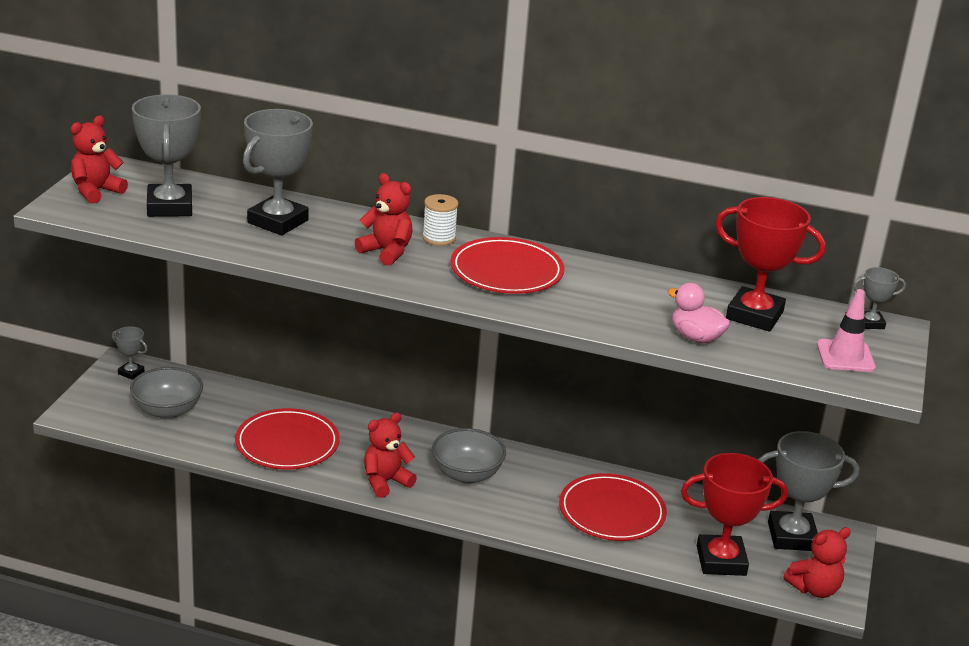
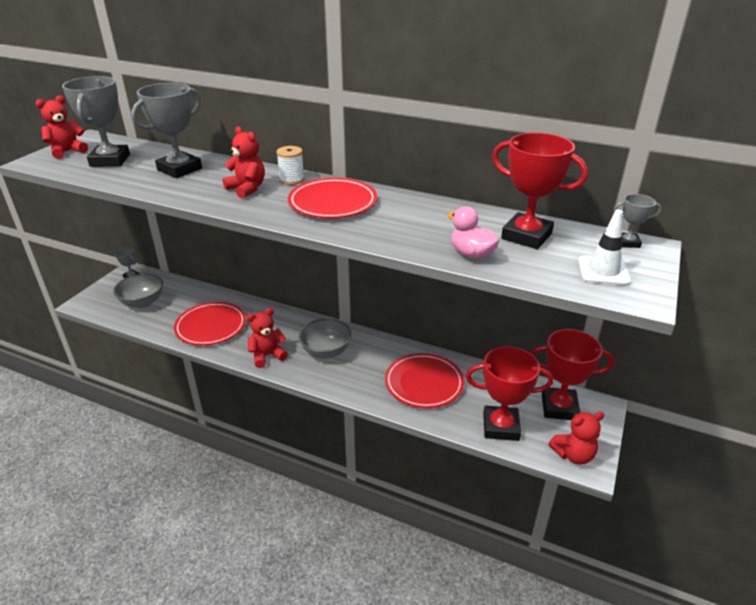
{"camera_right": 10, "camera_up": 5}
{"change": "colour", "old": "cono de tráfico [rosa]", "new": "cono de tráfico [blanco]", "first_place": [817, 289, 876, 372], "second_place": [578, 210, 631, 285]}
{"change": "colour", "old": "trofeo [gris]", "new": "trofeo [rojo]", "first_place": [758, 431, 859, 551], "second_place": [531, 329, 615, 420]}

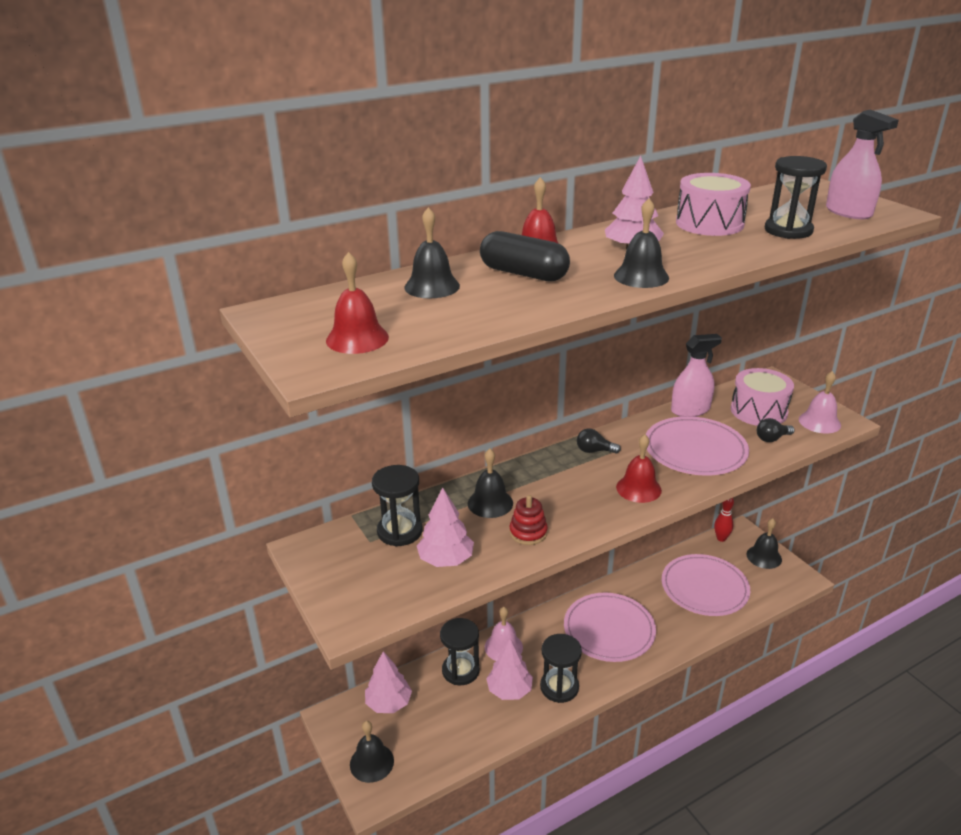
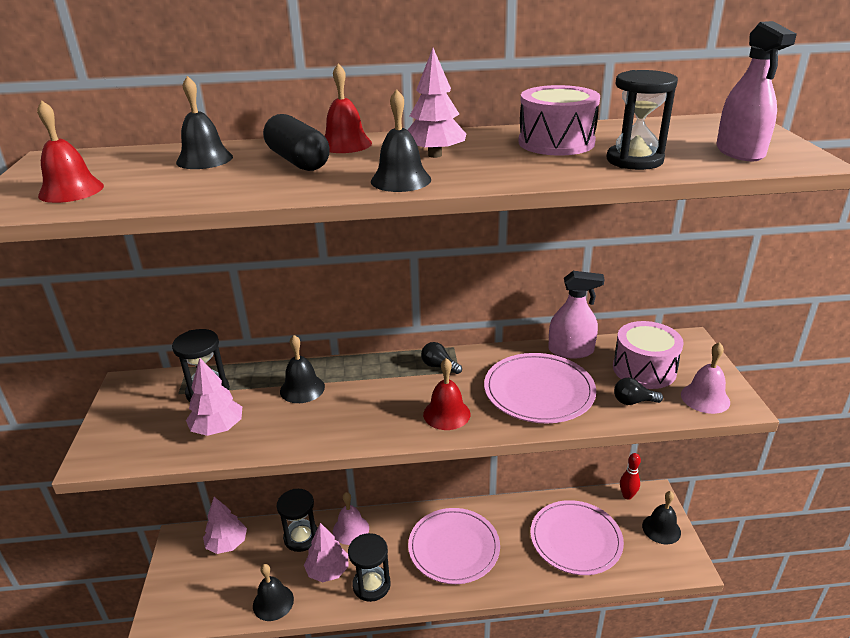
{"camera_right": 25, "camera_up": 0}
{"change": "missing", "old": "juguete apilable [rojo]", "first_place": [509, 495, 548, 545]}
{"change": "relocated", "old": "campana [negro]", "first_place": [350, 721, 394, 783], "second_place": [253, 564, 294, 621]}

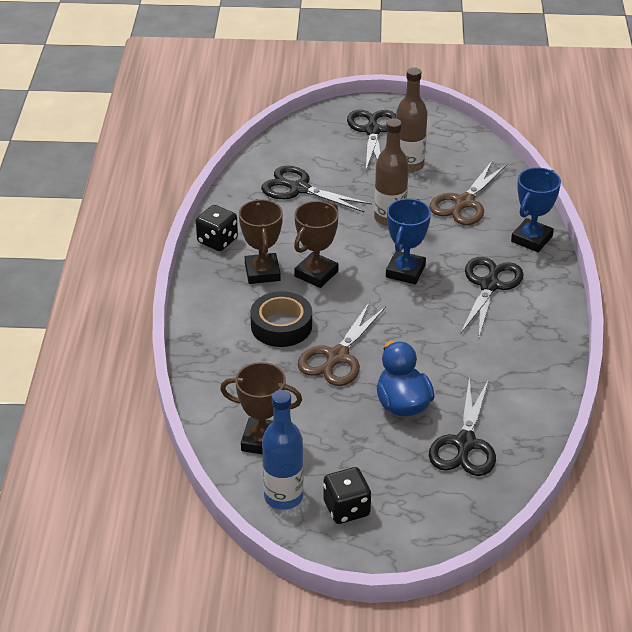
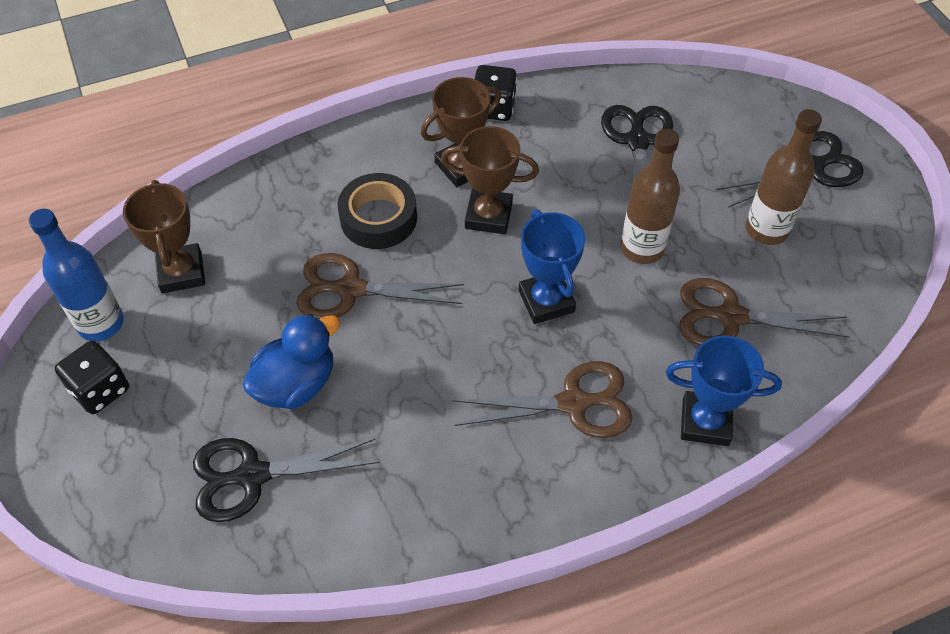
{"camera_right": 65, "camera_up": 15}
{"change": "spun", "old": "trofeo [azul]", "first_place": [386, 199, 431, 284], "second_place": [519, 209, 585, 324], "degrees": 75}
{"change": "colour", "old": "tijeras [negro]", "new": "tijeras [marrón]", "first_place": [460, 257, 524, 337], "second_place": [452, 361, 633, 438]}

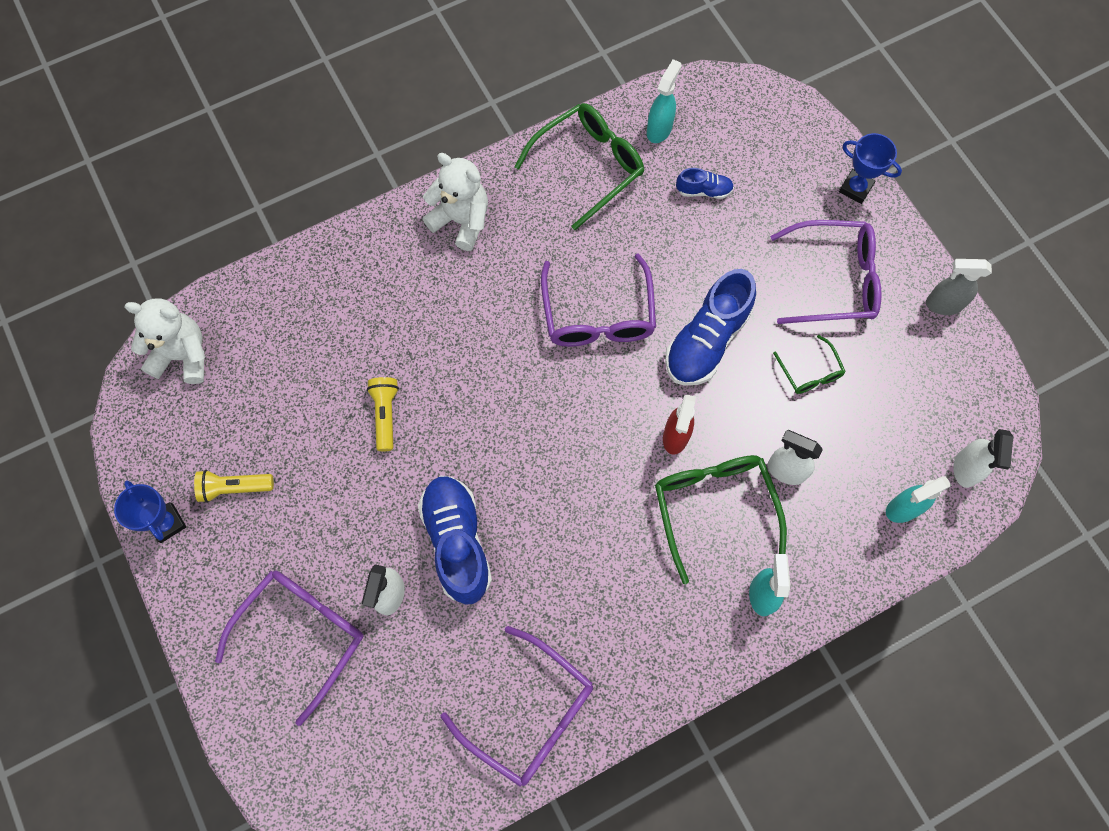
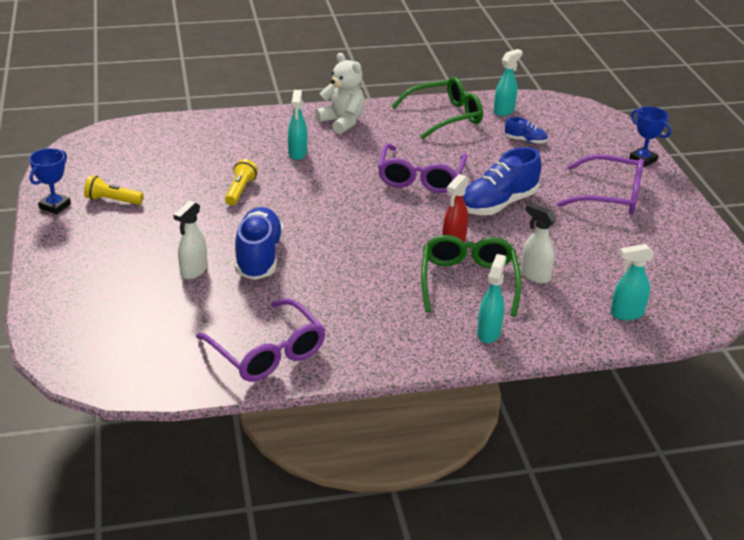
{"camera_right": 15, "camera_up": -35}
{"change": "missing", "old": "pulverizador [gris]", "first_place": [926, 259, 992, 315]}
{"change": "missing", "old": "osito [blanco]", "first_place": [125, 299, 205, 384]}
{"change": "missing", "old": "gafas [verde]", "first_place": [773, 335, 846, 394]}
{"change": "missing", "old": "pulverizador [blanco]", "first_place": [953, 429, 1013, 488]}
{"change": "spun", "old": "trofeo [azul]", "first_place": [114, 481, 186, 543], "second_place": [29, 148, 71, 215], "degrees": 45}
{"change": "missing", "old": "gafas [morado]", "first_place": [215, 570, 364, 726]}
{"change": "appeared", "new": "pulverizador [turquesa]", "second_place": [288, 90, 307, 160]}

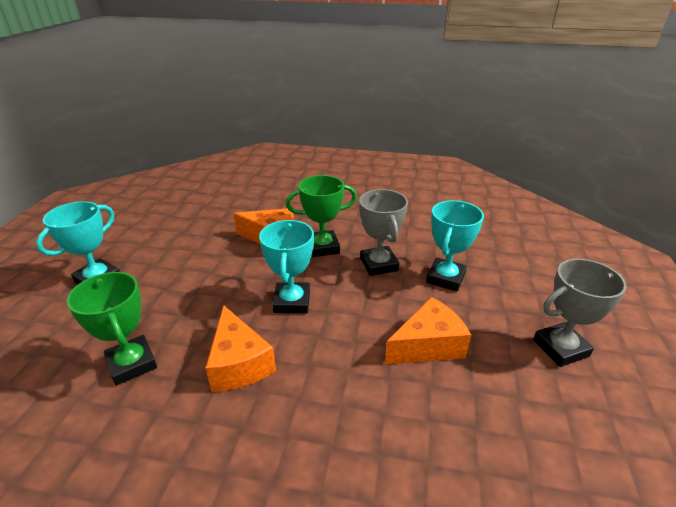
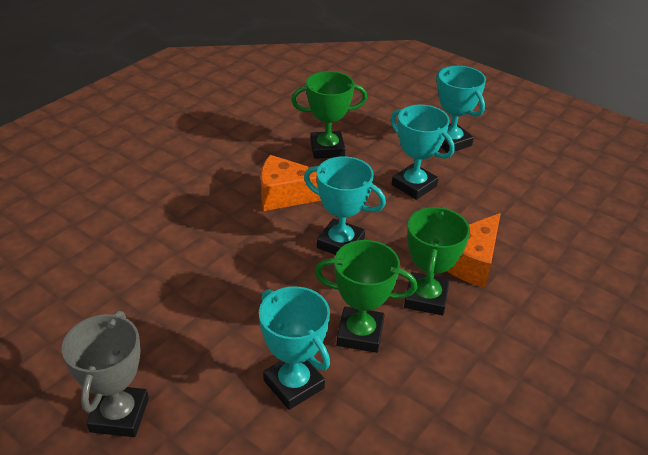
{"camera_right": 115, "camera_up": 5}
{"change": "colour", "old": "trofeo [gris]", "new": "trofeo [verde]", "first_place": [359, 189, 408, 276], "second_place": [315, 240, 417, 353]}
{"change": "missing", "old": "queso [naranja]", "first_place": [385, 297, 471, 364]}
{"change": "appeared", "new": "trofeo [turquesa]", "second_place": [390, 105, 454, 200]}

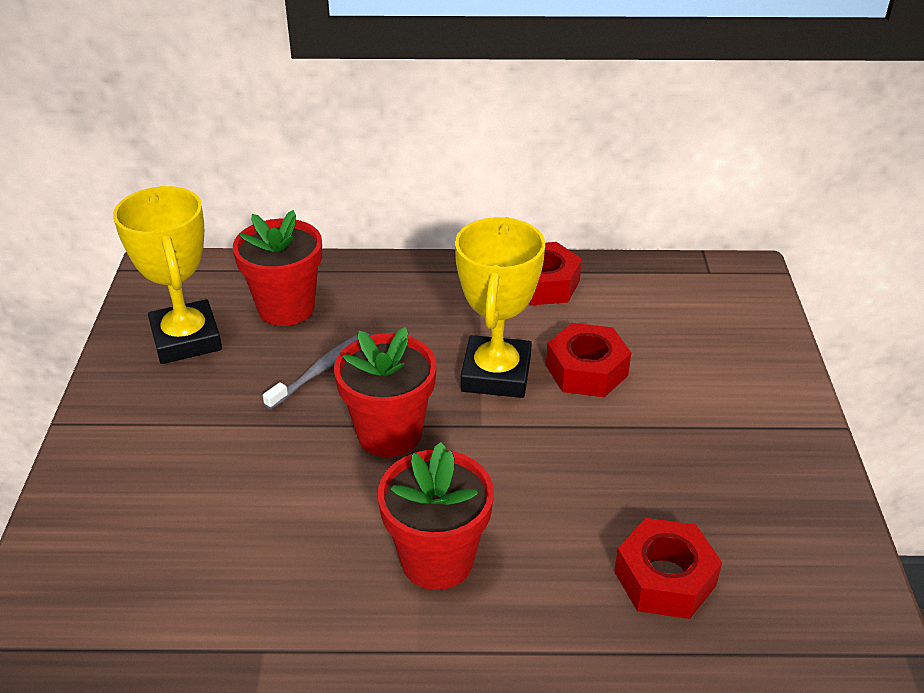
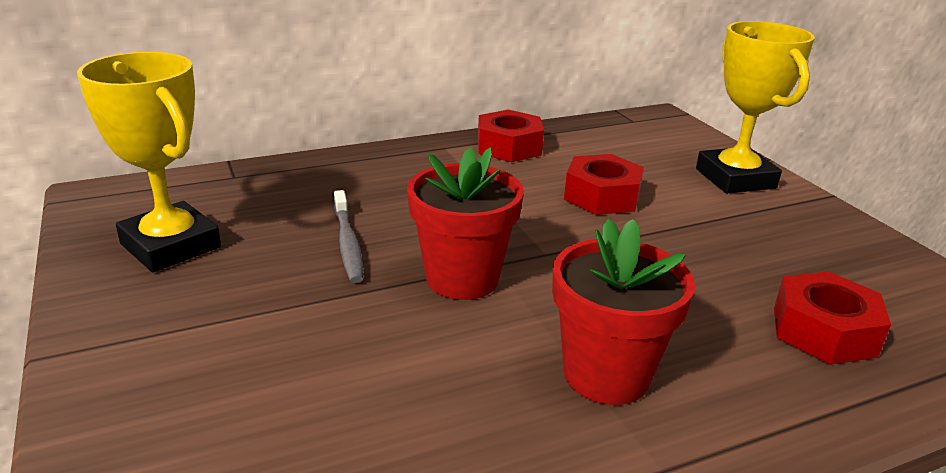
{"camera_right": -25, "camera_up": -10}
{"change": "missing", "old": "maceta [rojo]", "first_place": [233, 210, 322, 326]}
{"change": "relocated", "old": "trofeo [amarillo]", "first_place": [455, 217, 545, 398], "second_place": [696, 21, 815, 194]}
{"change": "spun", "old": "cepillo de dientes [gris]", "first_place": [263, 331, 370, 410], "second_place": [334, 190, 363, 283], "degrees": 150}

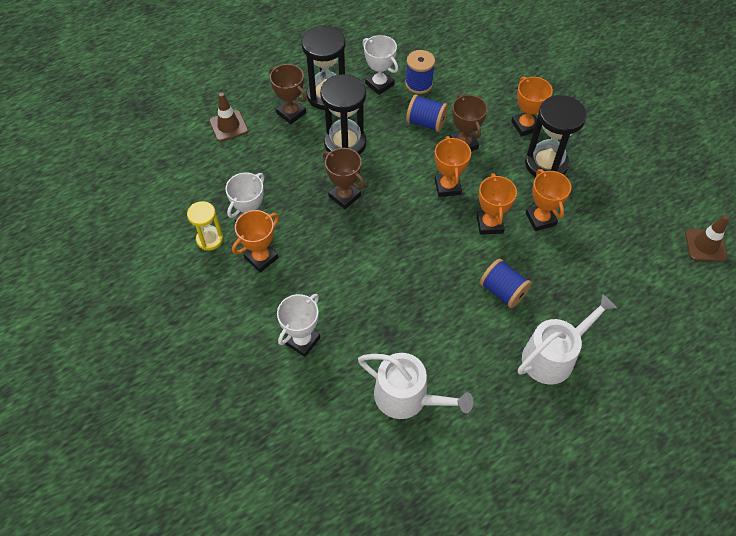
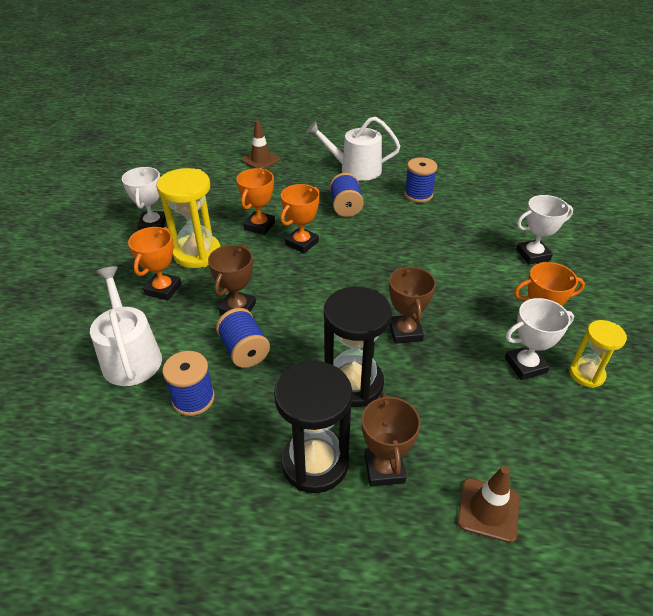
{"camera_right": -140, "camera_up": -15}
{"change": "relocated", "old": "trofeo [blanco]", "first_place": [363, 35, 398, 95], "second_place": [122, 167, 166, 230]}
{"change": "colour", "old": "reloj de arena [negro]", "new": "reloj de arena [amarillo]", "first_place": [525, 95, 587, 177], "second_place": [156, 168, 221, 268]}
{"change": "missing", "old": "trofeo [naranja]", "first_place": [435, 136, 471, 197]}
{"change": "relocated", "old": "cono de tráfico [marrón]", "first_place": [685, 215, 729, 262], "second_place": [241, 120, 280, 169]}
{"change": "relocated", "old": "regadera [blanco]", "first_place": [358, 353, 473, 419], "second_place": [90, 266, 162, 386]}
{"change": "appeared", "new": "carrete [azul]", "second_place": [404, 157, 437, 203]}

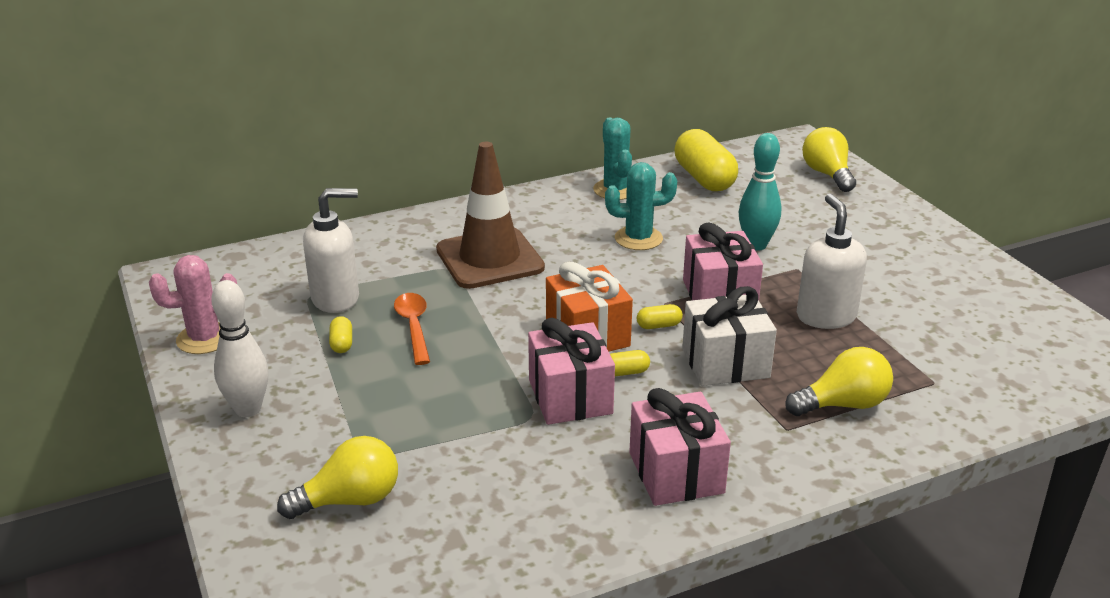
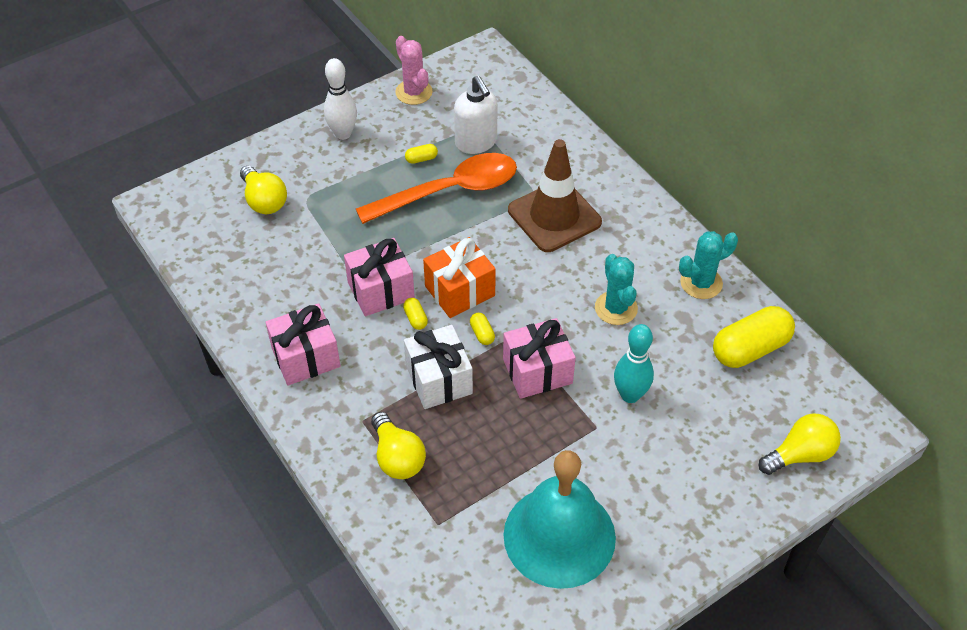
{"camera_right": 80, "camera_up": 20}
{"change": "missing", "old": "dispensador de jabón [blanco]", "first_place": [797, 194, 867, 329]}
{"change": "size", "old": "cuchara [naranja]", "first_place": [394, 293, 430, 365], "second_place": [356, 153, 517, 224], "factor": 1.97}
{"change": "appeared", "new": "campana [turquesa]", "second_place": [503, 450, 616, 589]}

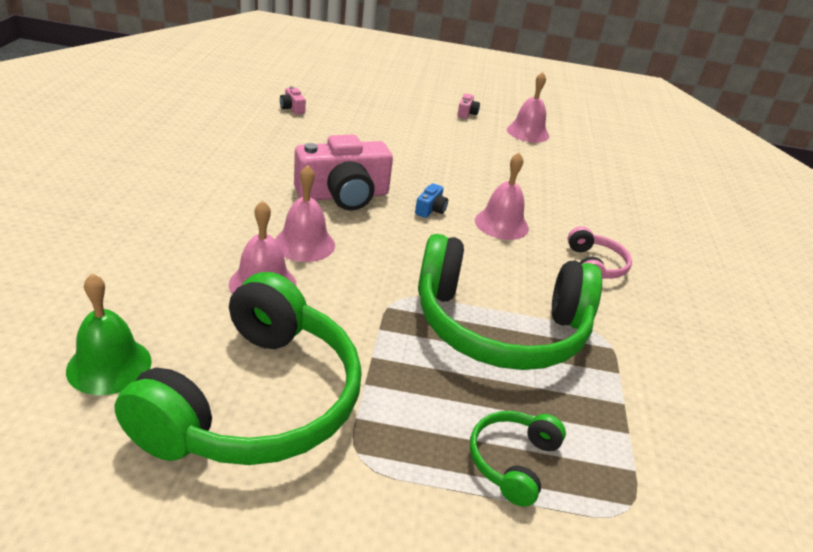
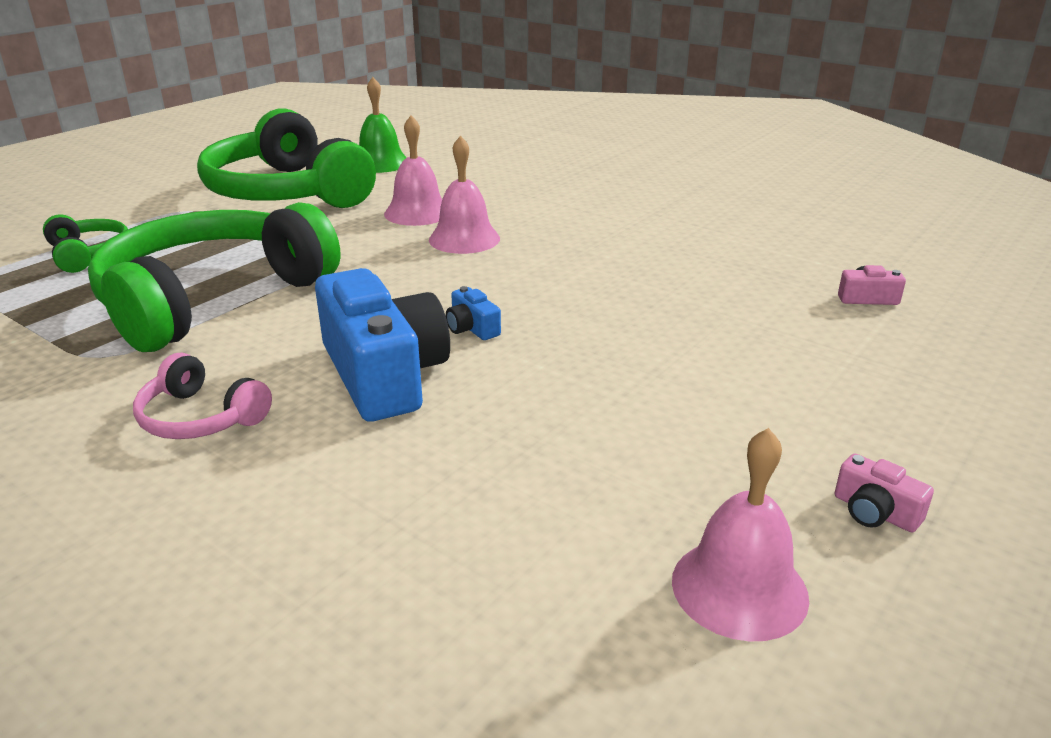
{"camera_right": 125, "camera_up": -5}
{"change": "missing", "old": "cámara [rosa]", "first_place": [294, 134, 393, 211]}
{"change": "exchanged", "old": "campana [rosa]", "new": "cámara [azul]", "first_place": [475, 153, 529, 240], "second_place": [315, 268, 450, 421]}

